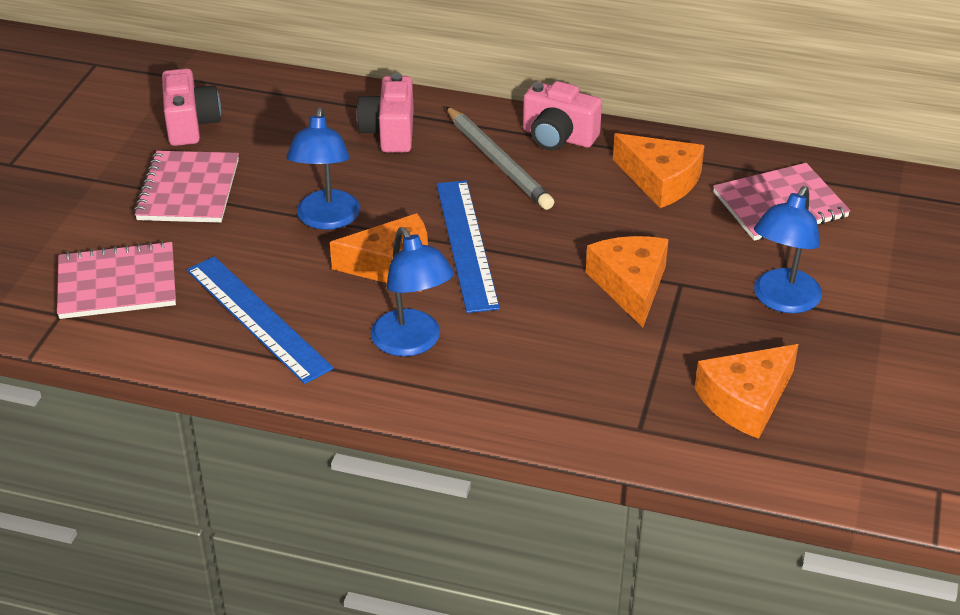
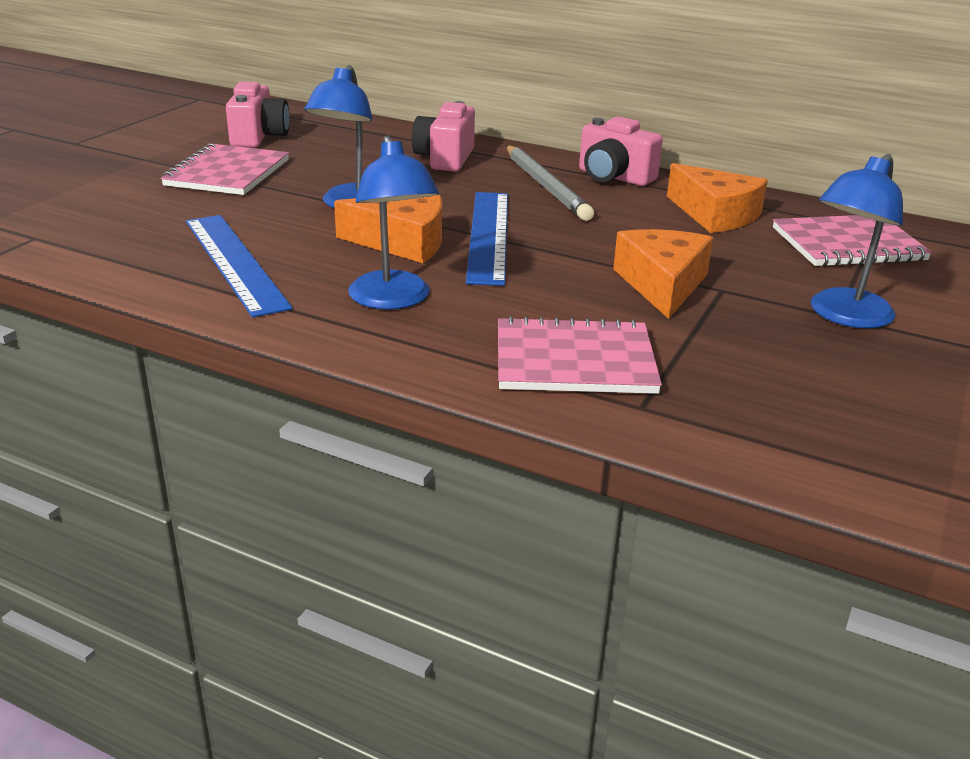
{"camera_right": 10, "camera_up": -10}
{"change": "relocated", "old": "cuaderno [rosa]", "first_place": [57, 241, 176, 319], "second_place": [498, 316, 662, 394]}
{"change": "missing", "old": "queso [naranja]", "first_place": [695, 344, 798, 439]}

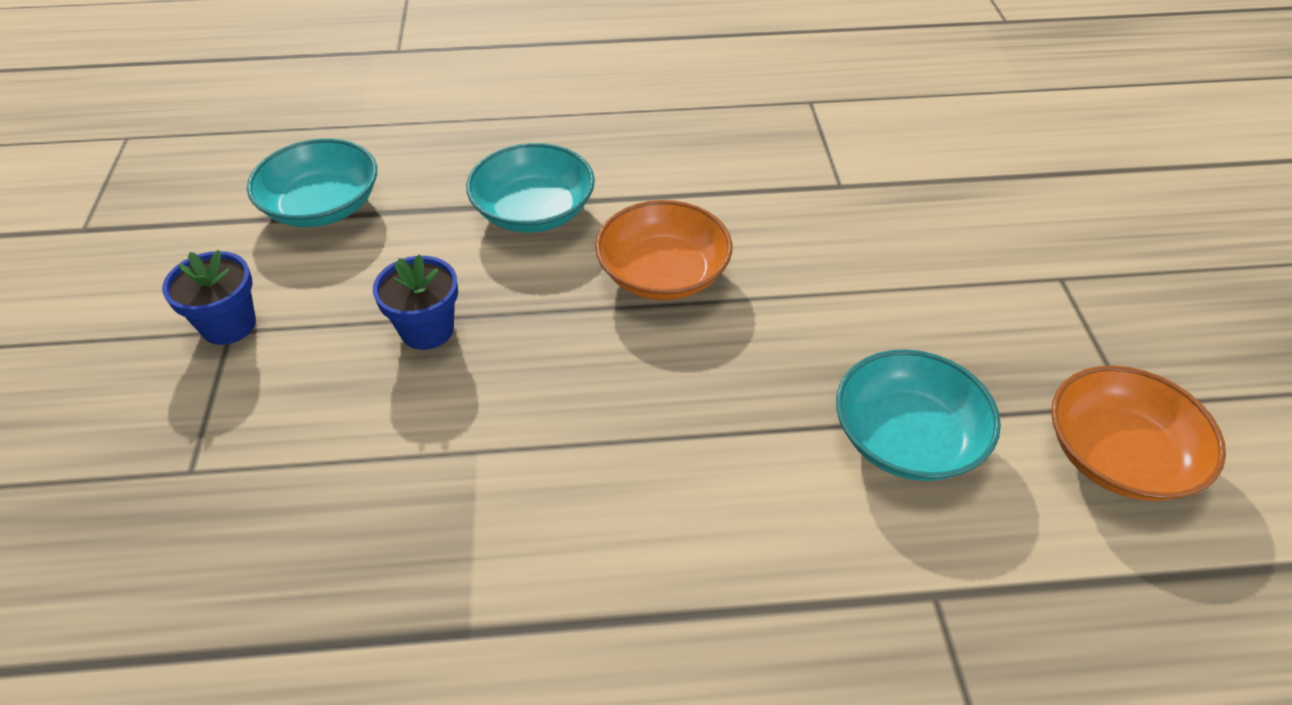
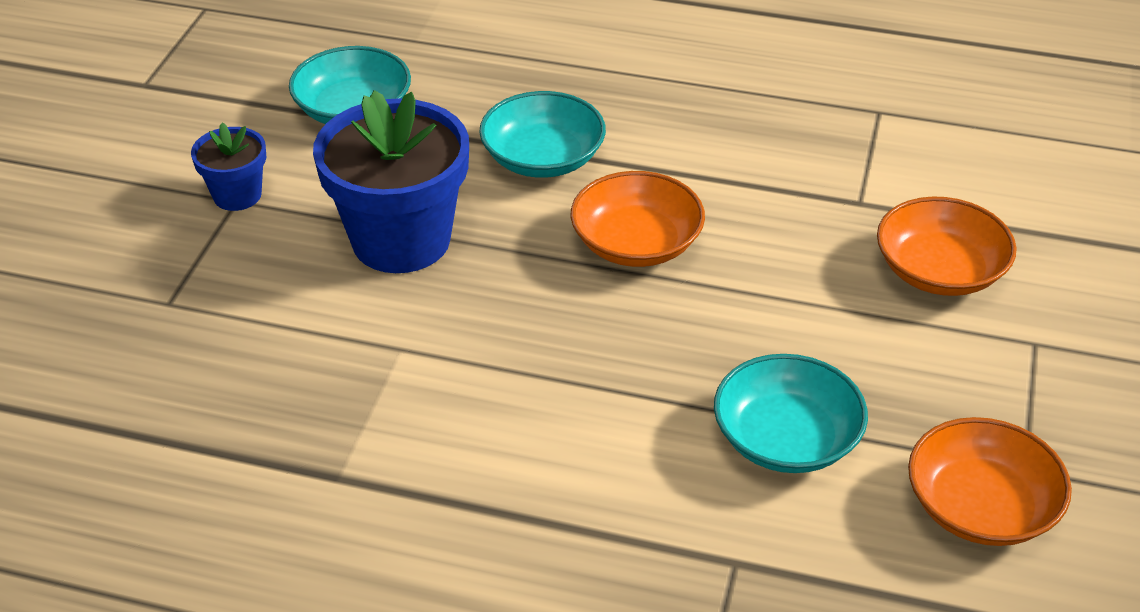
{"camera_right": 20, "camera_up": -5}
{"change": "size", "old": "maceta [azul]", "first_place": [373, 254, 458, 350], "second_place": [313, 90, 469, 273], "factor": 1.98}
{"change": "appeared", "new": "cuenco [naranja]", "second_place": [877, 197, 1017, 296]}

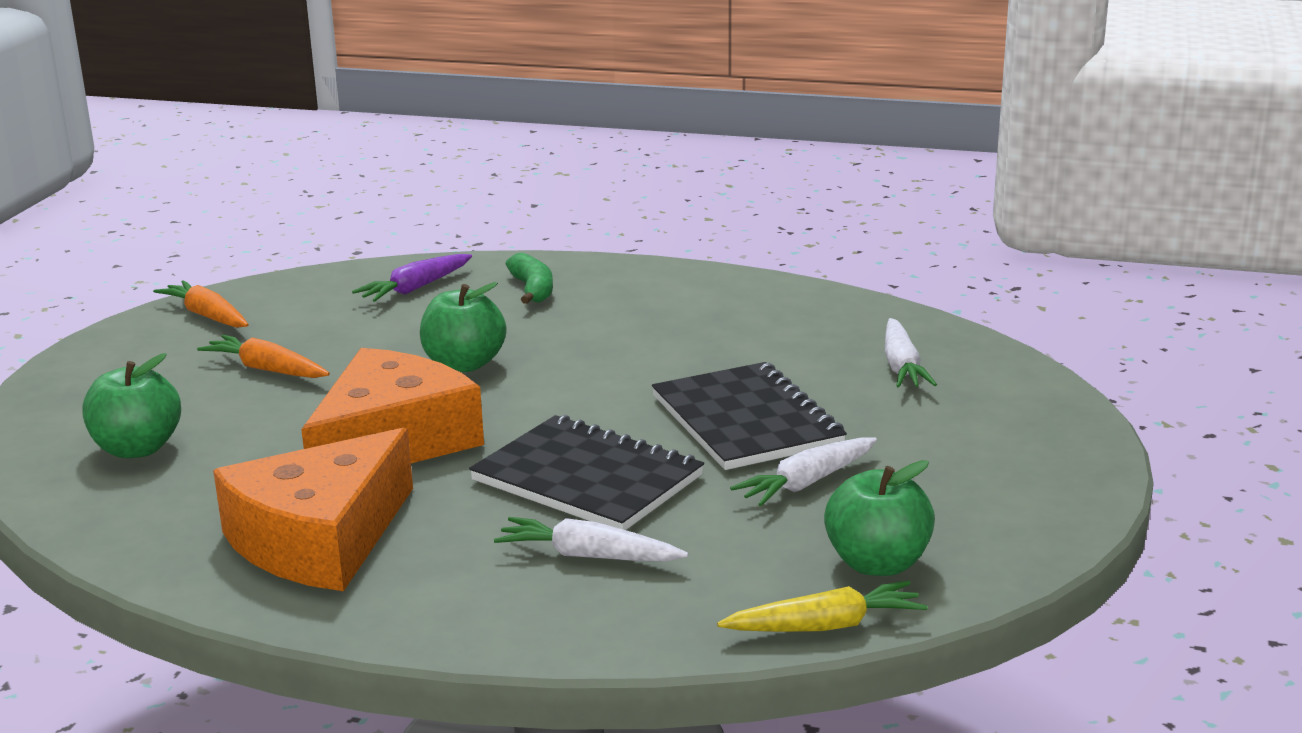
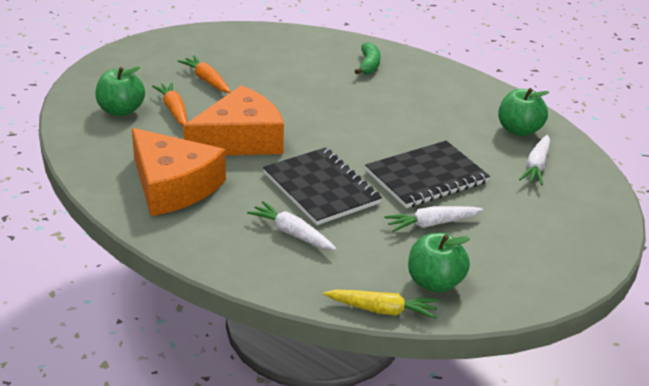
{"camera_right": 20, "camera_up": 10}
{"change": "missing", "old": "zanahoria [morado]", "first_place": [352, 254, 472, 302]}
{"change": "relocated", "old": "zanahoria [naranja]", "first_place": [153, 280, 249, 328], "second_place": [152, 82, 187, 126]}
{"change": "relocated", "old": "manzana [verde]", "first_place": [420, 282, 506, 372], "second_place": [498, 88, 549, 136]}
{"change": "spun", "old": "cuaderno [negro]", "first_place": [652, 362, 847, 470], "second_place": [365, 141, 490, 208], "degrees": 60}
{"change": "spun", "old": "queso [naranja]", "first_place": [213, 428, 413, 591], "second_place": [132, 128, 226, 216], "degrees": -105}

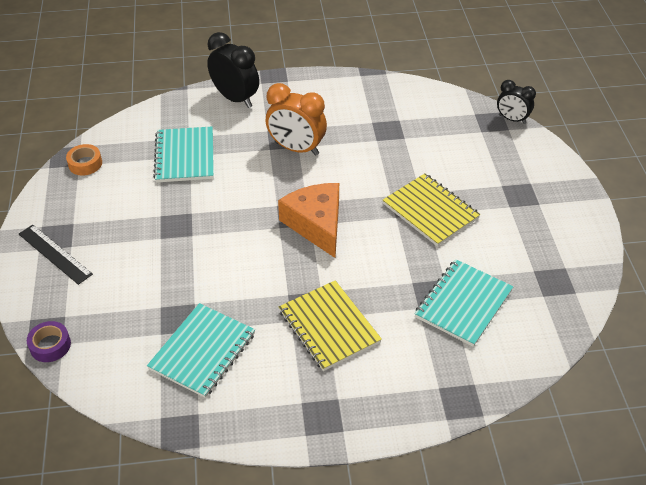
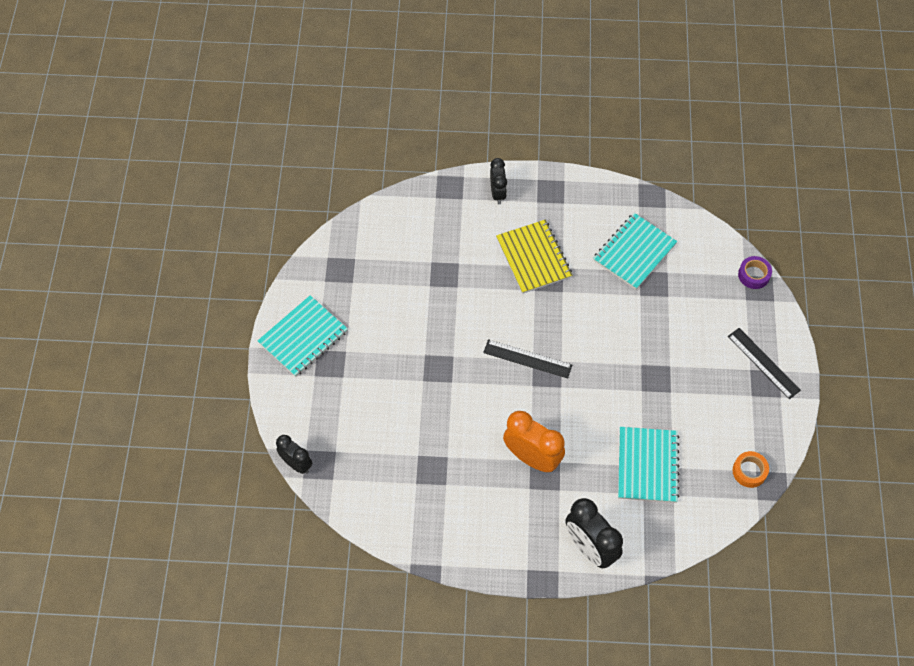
{"camera_right": -170, "camera_up": 15}
{"change": "missing", "old": "cuaderno [amarillo]", "first_place": [383, 173, 481, 246]}
{"change": "exchanged", "old": "queso [naranja]", "new": "regla [negro]", "first_place": [278, 183, 339, 258], "second_place": [483, 339, 572, 378]}
{"change": "relocated", "old": "cuaderno [turquesa]", "first_place": [414, 259, 513, 347], "second_place": [257, 295, 348, 377]}
{"change": "appeared", "new": "despertador [negro]", "second_place": [490, 158, 507, 204]}

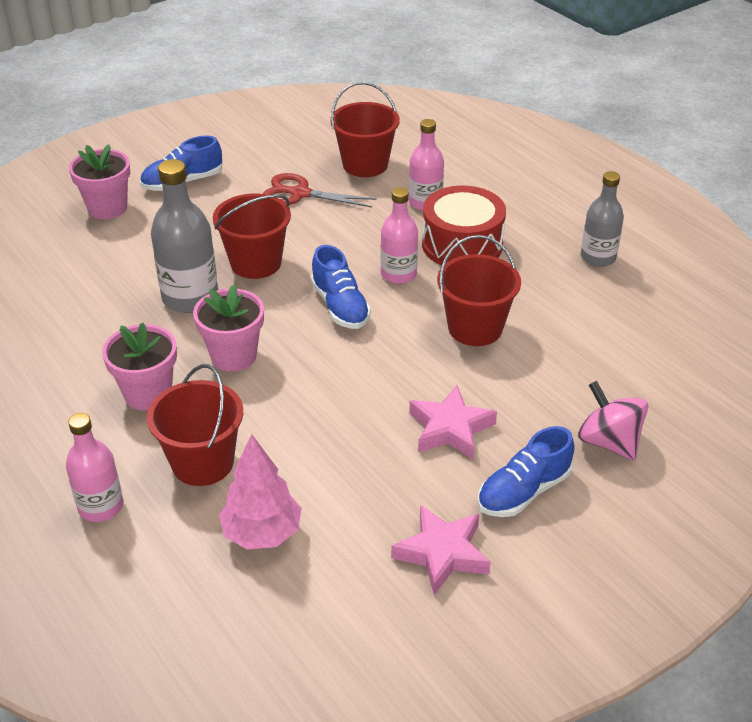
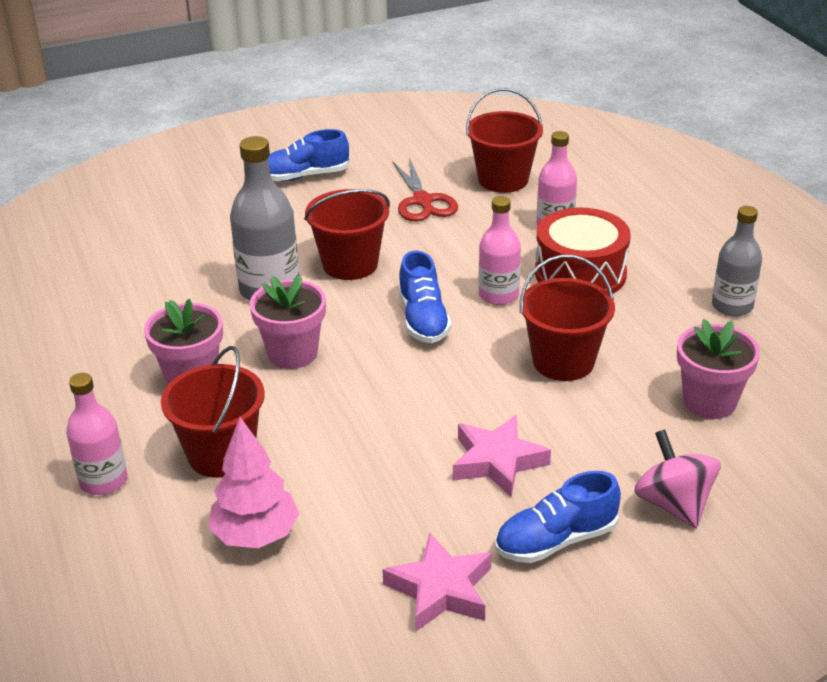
{"camera_right": 15, "camera_up": -5}
{"change": "relocated", "old": "maceta [rosa]", "first_place": [69, 144, 130, 219], "second_place": [677, 319, 760, 419]}
{"change": "spun", "old": "tijeras [rojo]", "first_place": [263, 173, 377, 208], "second_place": [393, 158, 458, 221], "degrees": -135}

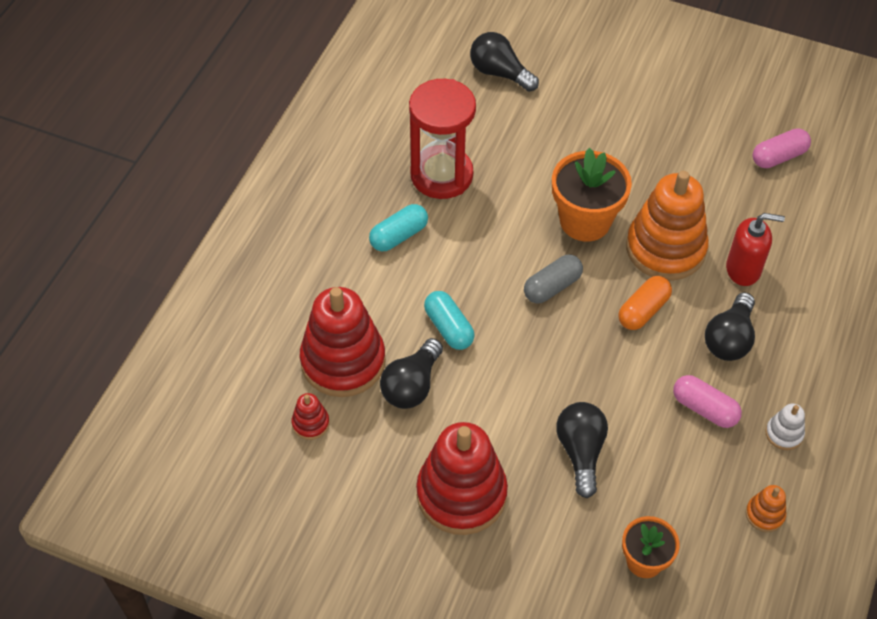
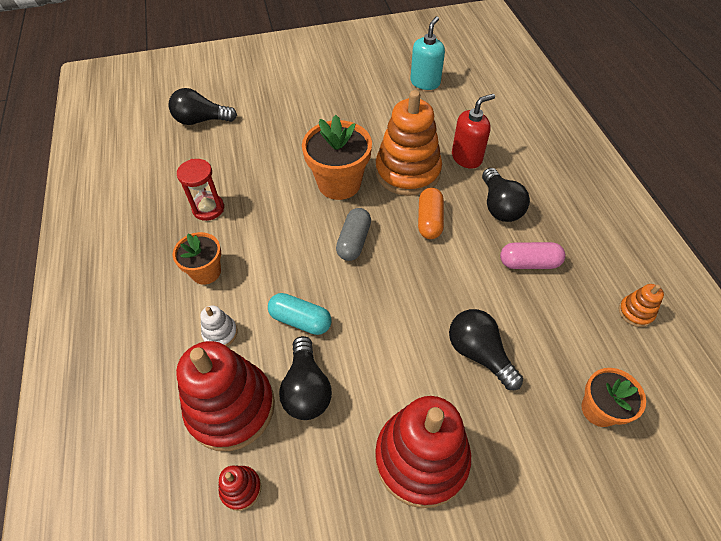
{"camera_right": -35, "camera_up": 0}
{"change": "size", "old": "reloj de arena [rojo]", "first_place": [409, 79, 476, 199], "second_place": [177, 159, 224, 221], "factor": 0.57}
{"change": "exchanged", "old": "cápsula [rosa]", "new": "dispensador de jabón [turquesa]", "first_place": [752, 129, 811, 168], "second_place": [410, 16, 445, 90]}
{"change": "exchanged", "old": "cápsula [turquesa]", "new": "maceta [naranja]", "first_place": [369, 204, 428, 251], "second_place": [173, 232, 221, 285]}
{"change": "relocated", "old": "juguete apilable [blanco]", "first_place": [765, 404, 805, 450], "second_place": [200, 305, 238, 346]}

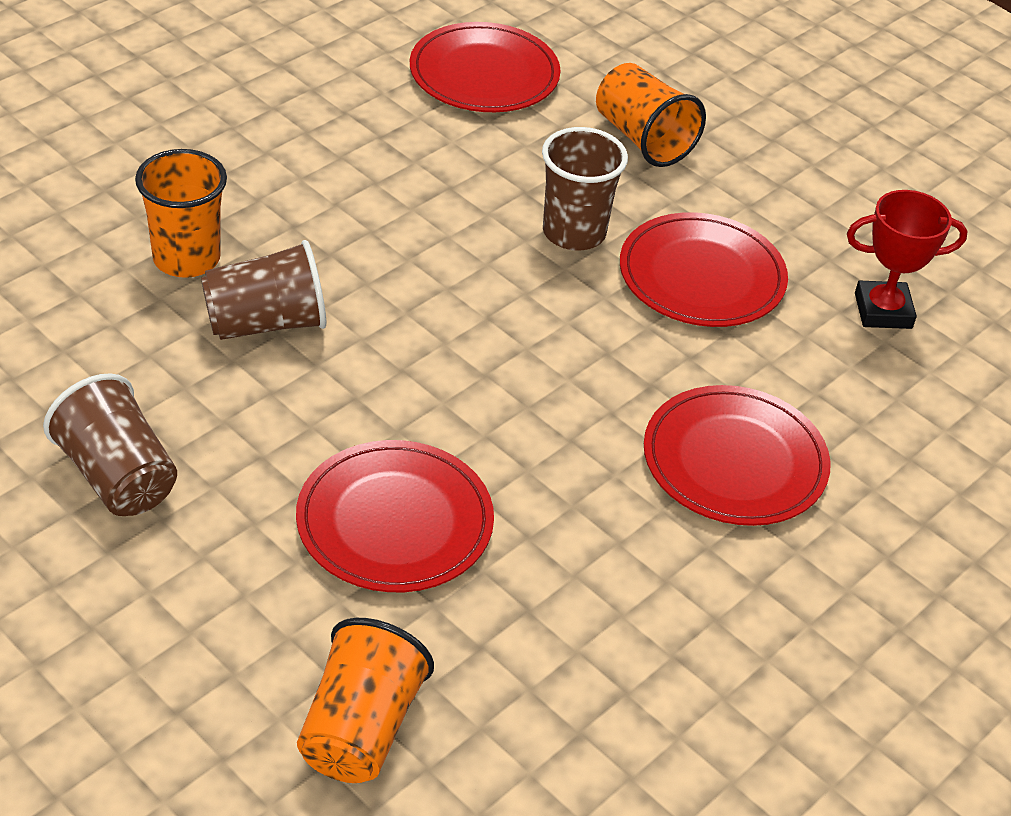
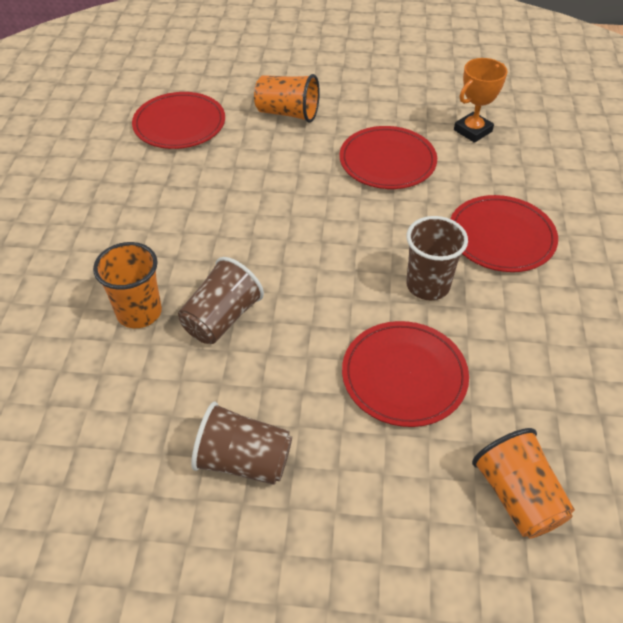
{"camera_right": -35, "camera_up": 5}
{"change": "relocated", "old": "vaso [marrón]", "first_place": [542, 127, 628, 251], "second_place": [406, 216, 468, 300]}
{"change": "colour", "old": "trofeo [rojo]", "new": "trofeo [naranja]", "first_place": [847, 190, 968, 329], "second_place": [454, 58, 508, 143]}

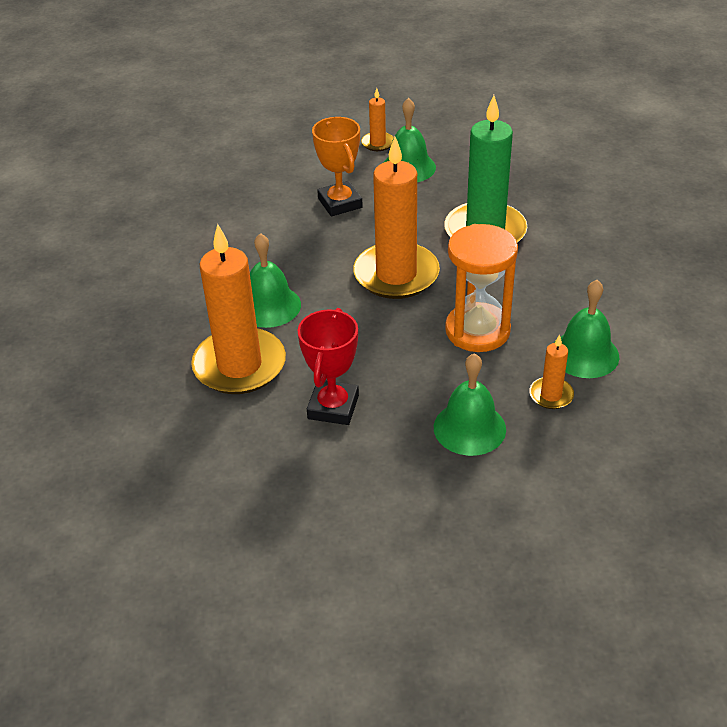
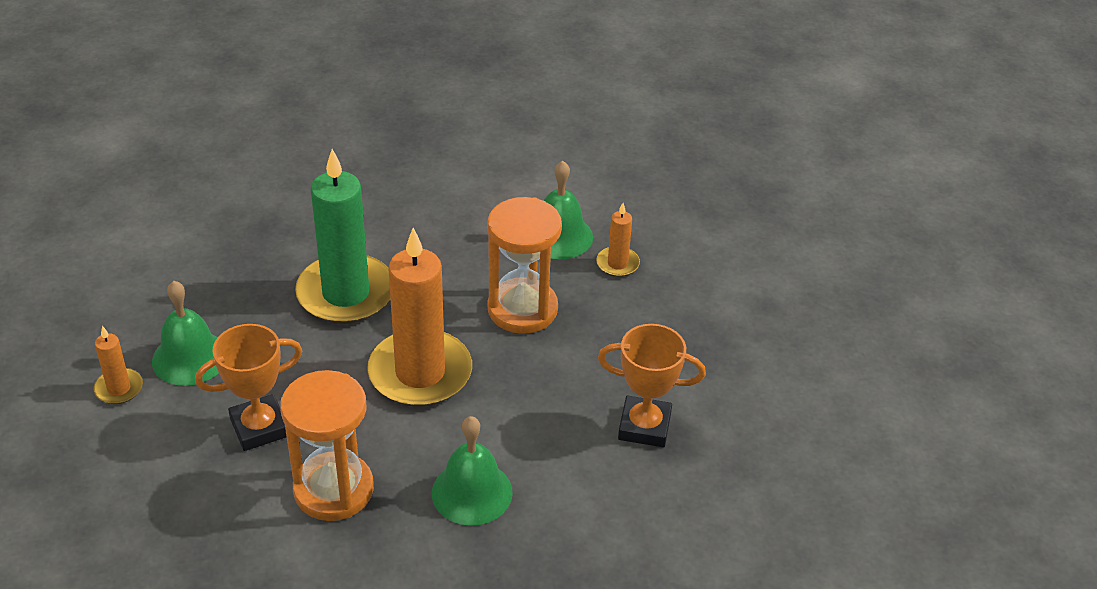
{"camera_right": -95, "camera_up": 0}
{"change": "missing", "old": "vela [naranja]", "first_place": [191, 224, 286, 394]}
{"change": "colour", "old": "trofeo [rojo]", "new": "trofeo [naranja]", "first_place": [298, 308, 359, 425], "second_place": [598, 324, 706, 447]}
{"change": "missing", "old": "campana [verde]", "first_place": [434, 353, 506, 456]}
{"change": "appeared", "new": "reloj de arena [naranja]", "second_place": [280, 370, 374, 521]}

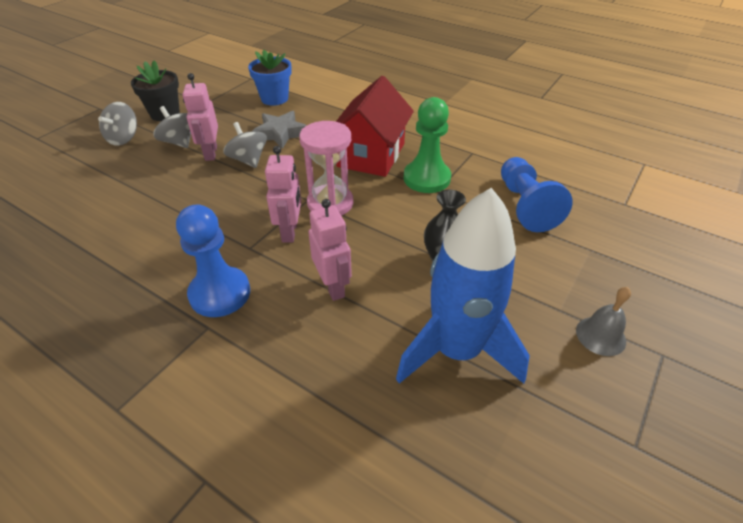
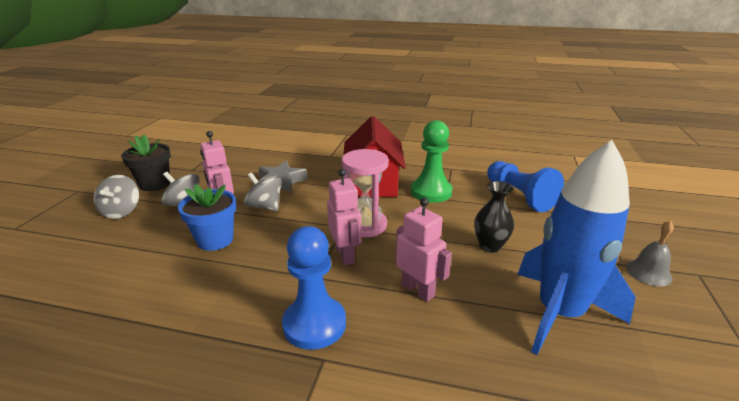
{"camera_right": -20, "camera_up": -15}
{"change": "relocated", "old": "maceta [azul]", "first_place": [248, 50, 292, 106], "second_place": [178, 184, 236, 251]}

